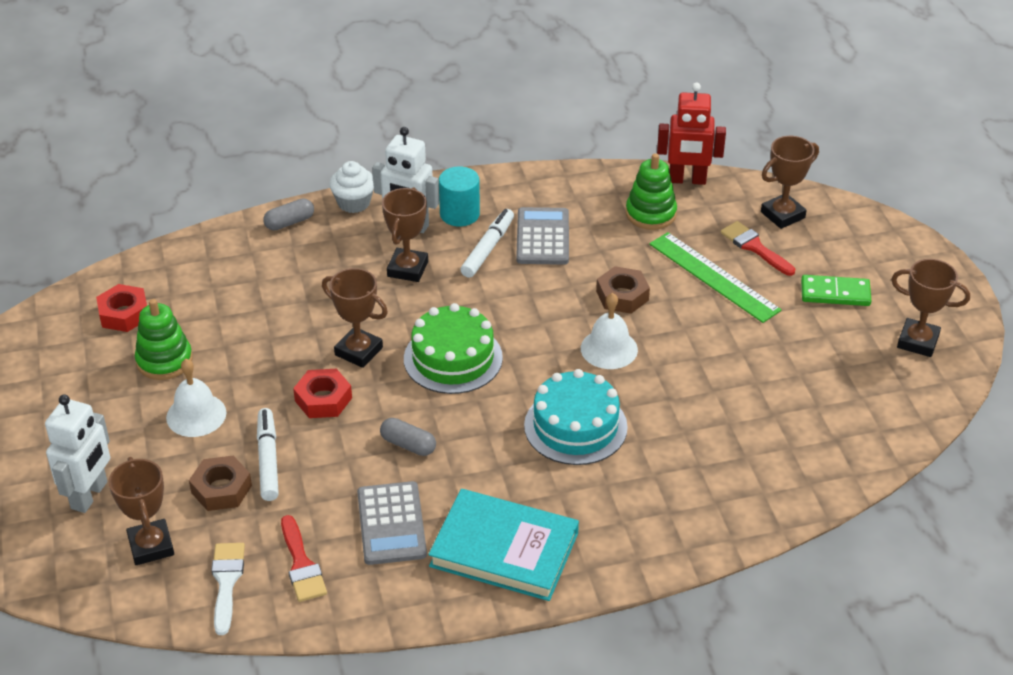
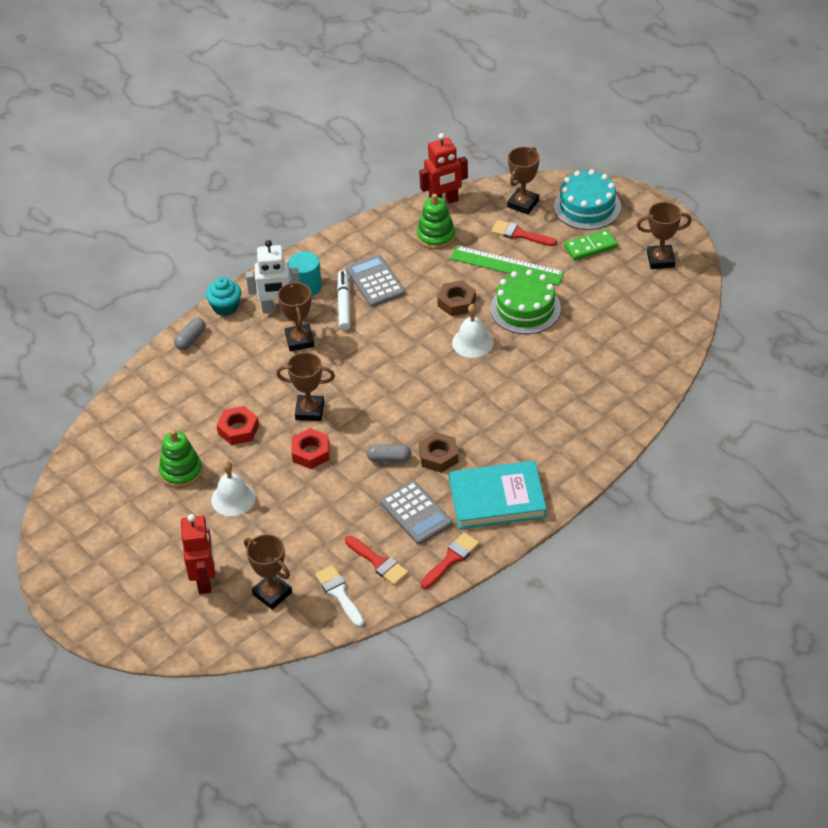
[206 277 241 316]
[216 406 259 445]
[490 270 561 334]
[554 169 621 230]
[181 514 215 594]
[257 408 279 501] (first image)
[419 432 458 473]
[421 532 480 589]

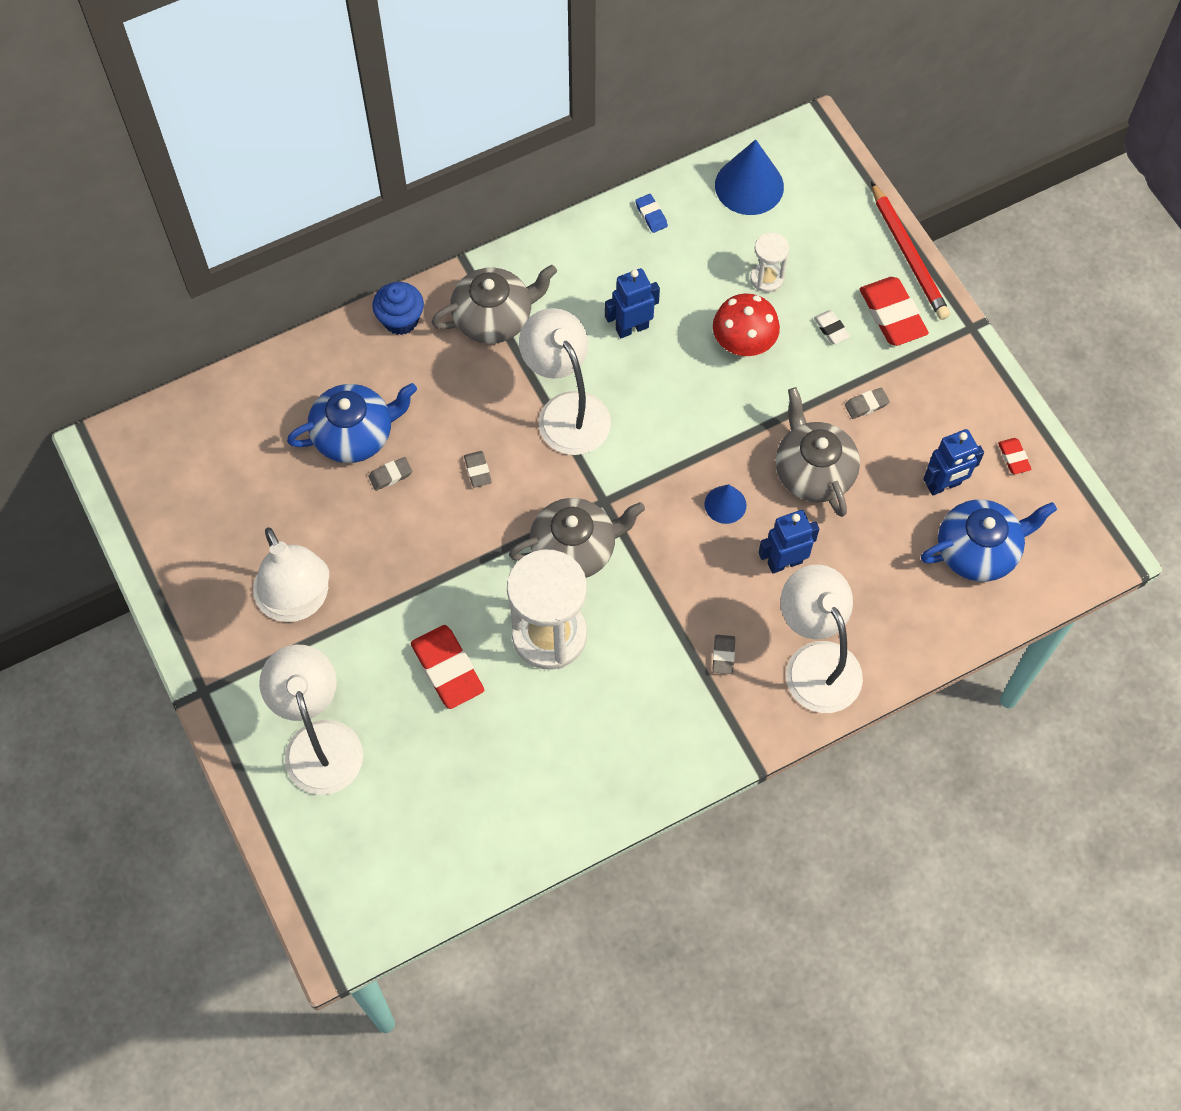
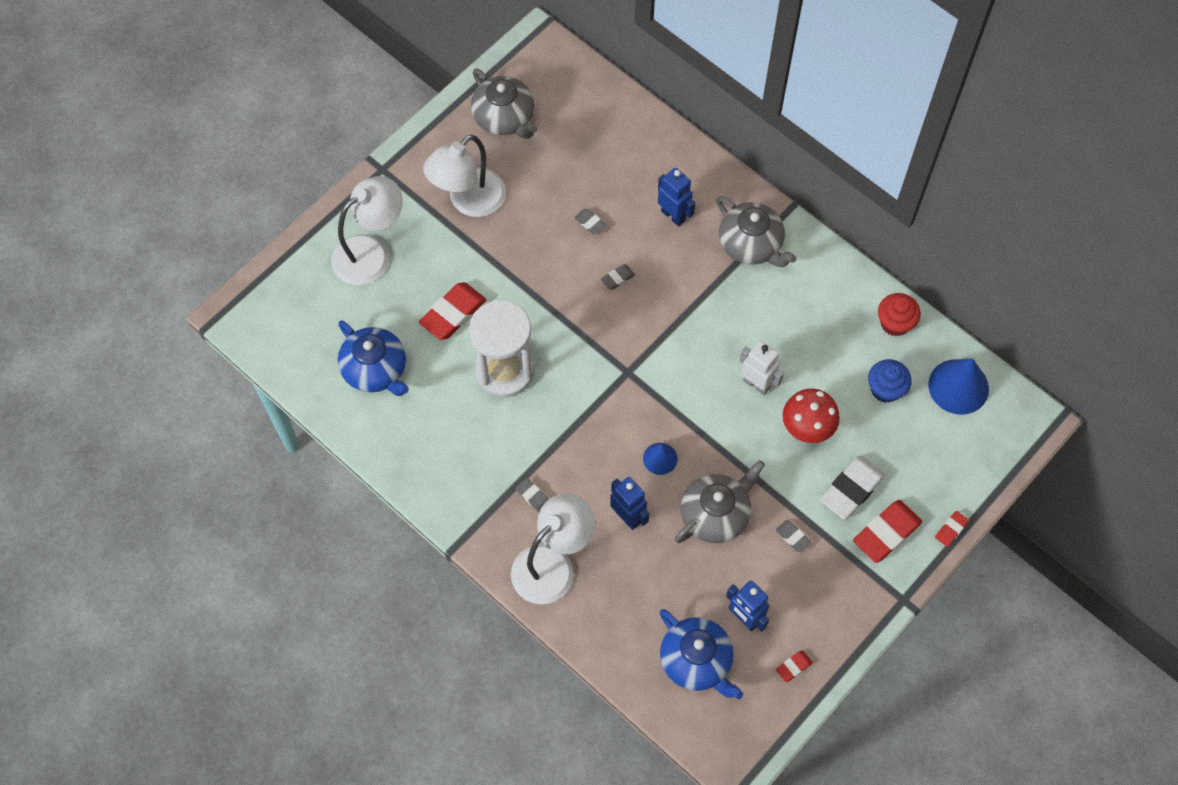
[935 511 969 547]
[878 293 921 336]
[750 233 789 293] (first image)
[658 168 695 227]
[868 359 912 403]
[519 308 611 455] (first image)
[820 456 885 520]
[338 320 409 396]
[471 68 537 139]
[516 478 549 512]
[740 341 784 395]

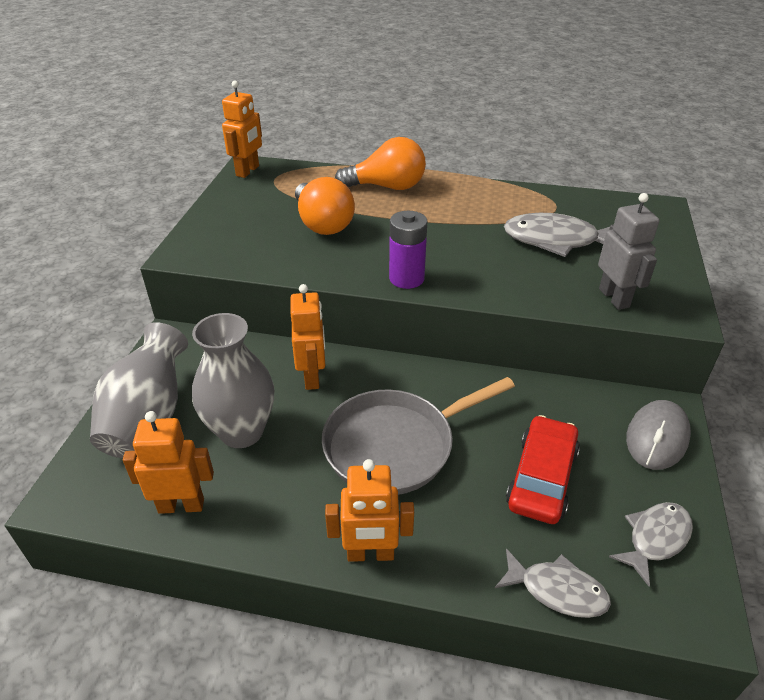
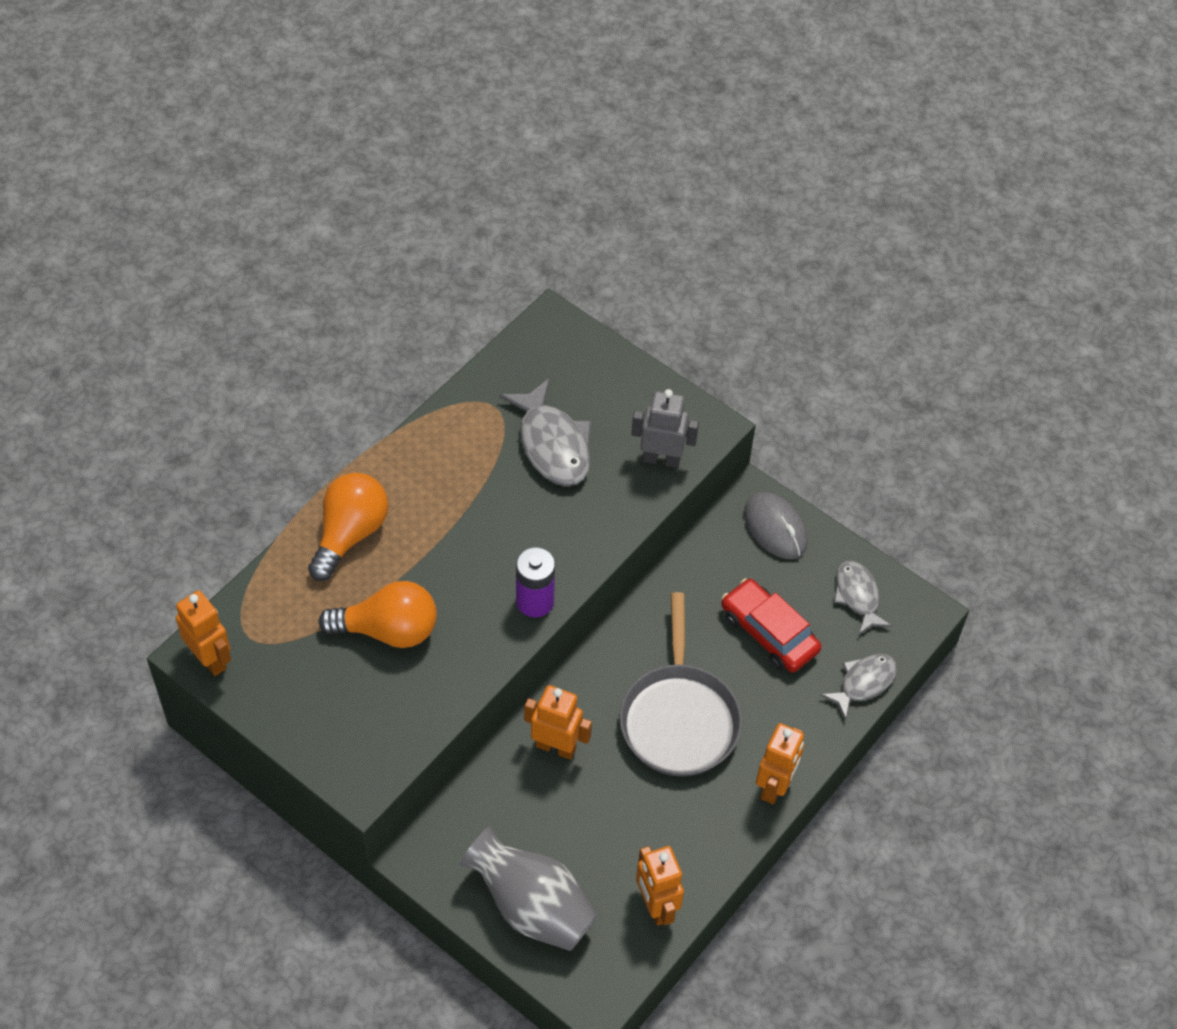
[499 378 591 486]
[192 313 274 448] (first image)
[636 846 684 926]

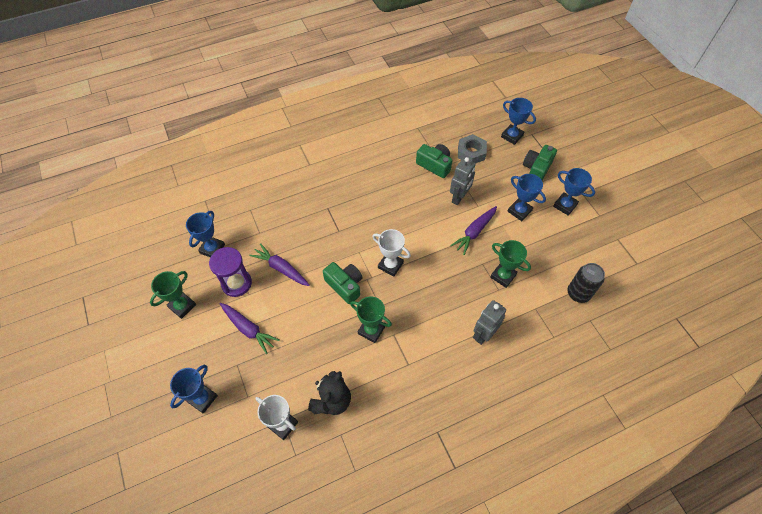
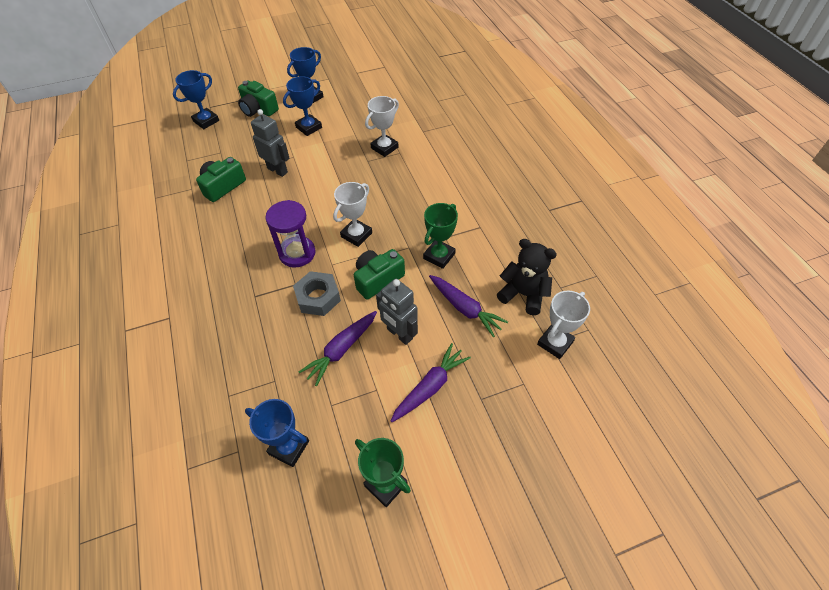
[293 271 341 316]
[429 275 508 337]
[365 96 399 157]
[266 200 315 267]
[567 263 605 303] (first image)
[376 279 418 345]
[170 365 218 414] (first image)

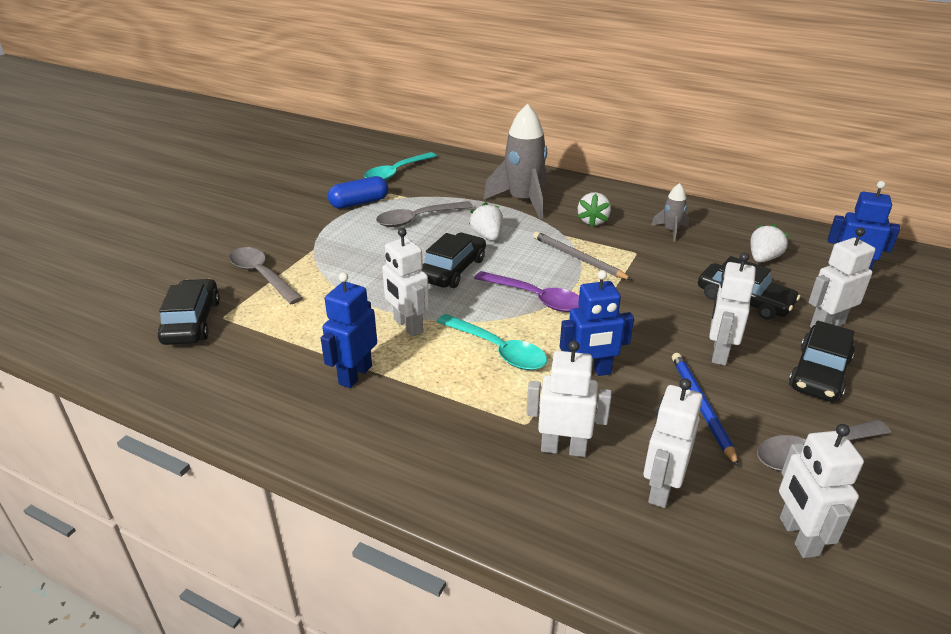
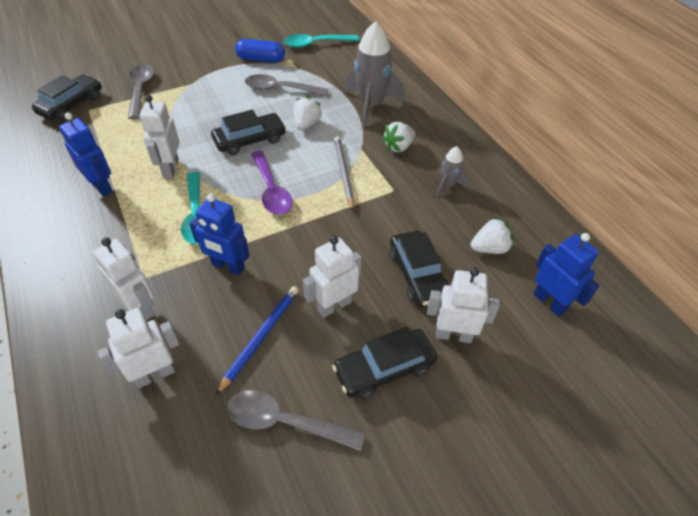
[59 113 113 196]
[779 424 864 558] (first image)

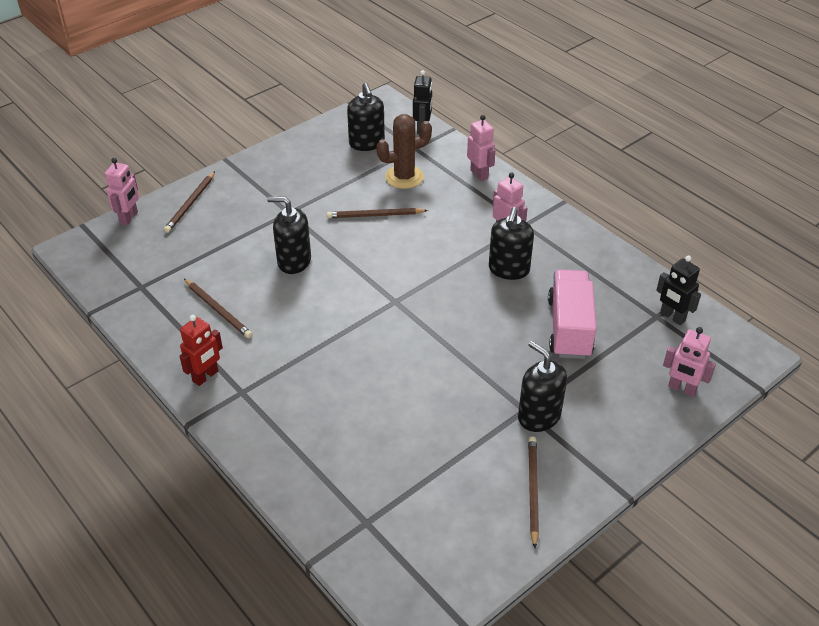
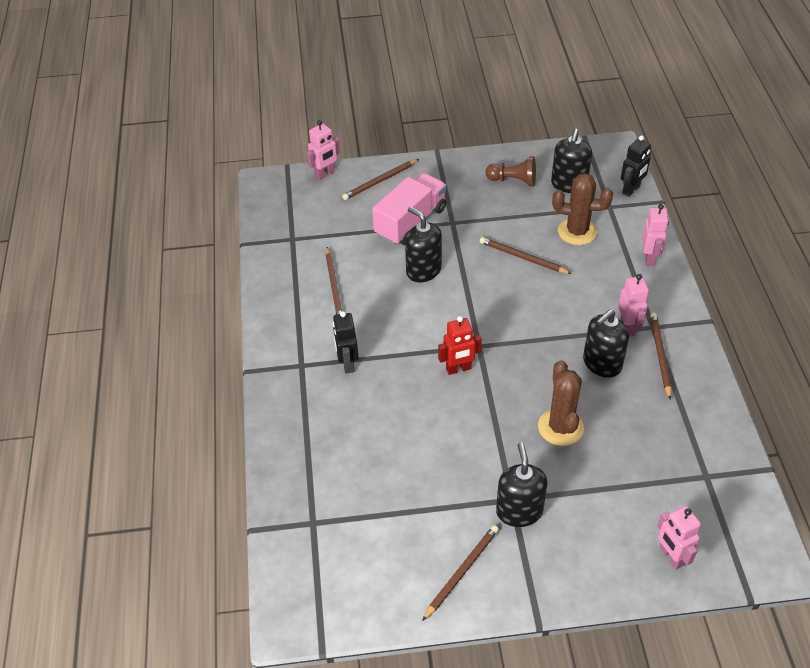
[333 311 359 374]
[372 173 447 245]
[438 316 482 375]
[485 156 536 187]
[650 313 672 400]
[538 360 584 446]

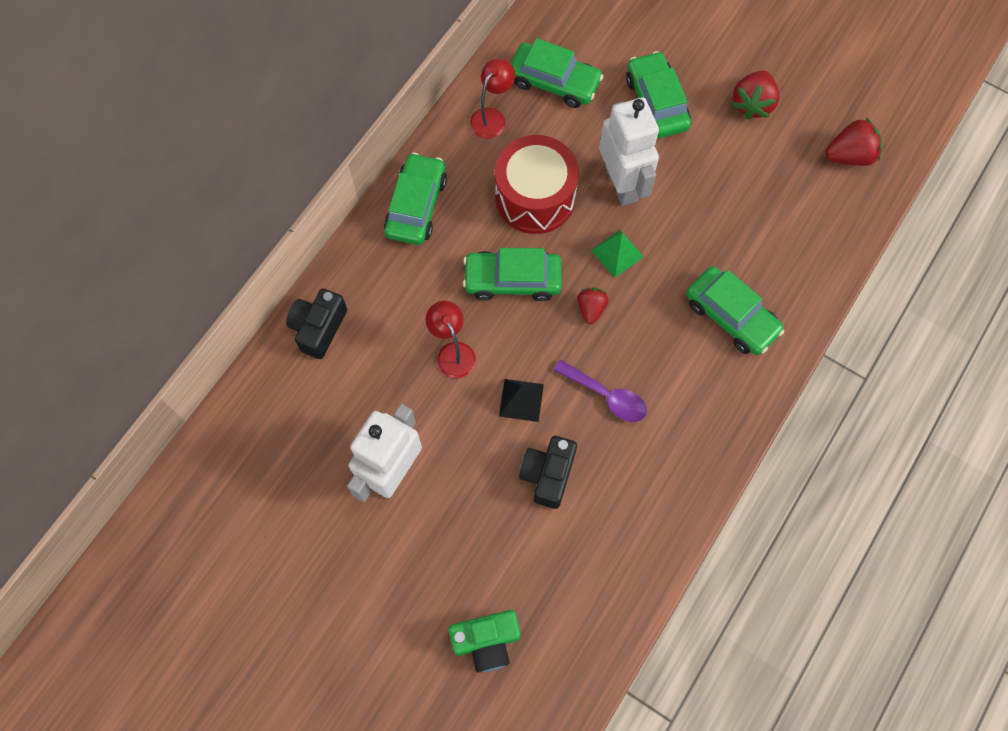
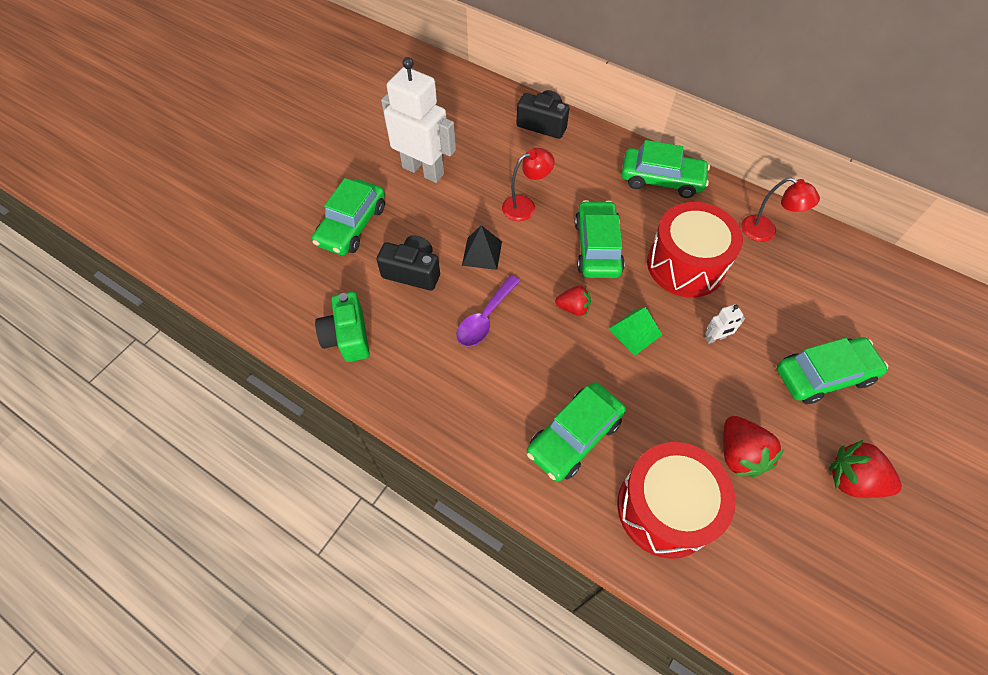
[312 178 385 255]
[705 304 745 344]
[723 416 784 477]
[315 292 370 362]
[617 442 736 559]

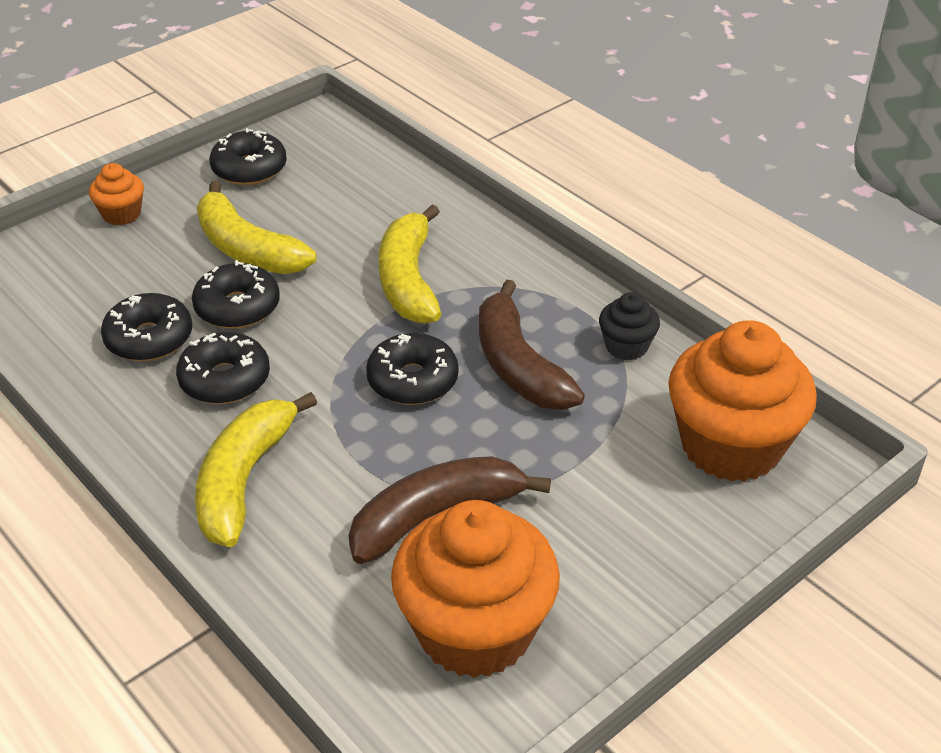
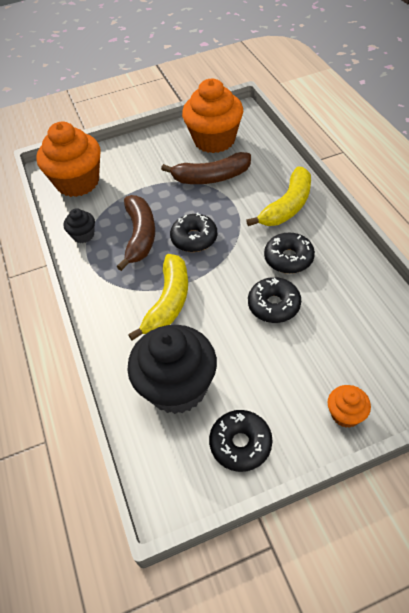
[197 181 317 274] (first image)
[101 293 192 361] (first image)
[127 325 217 414]

